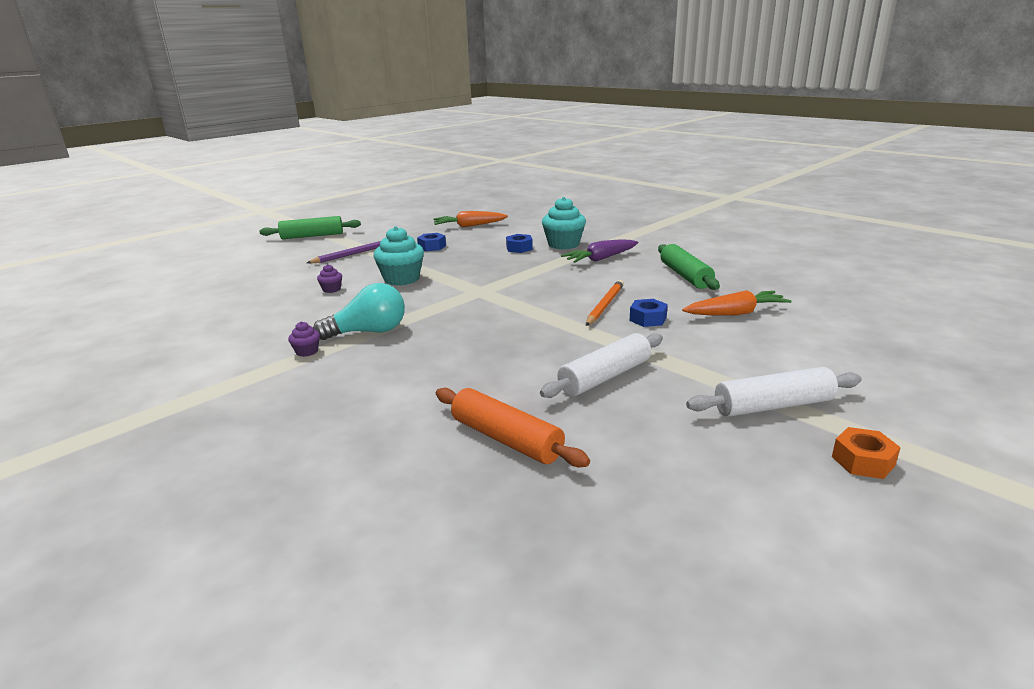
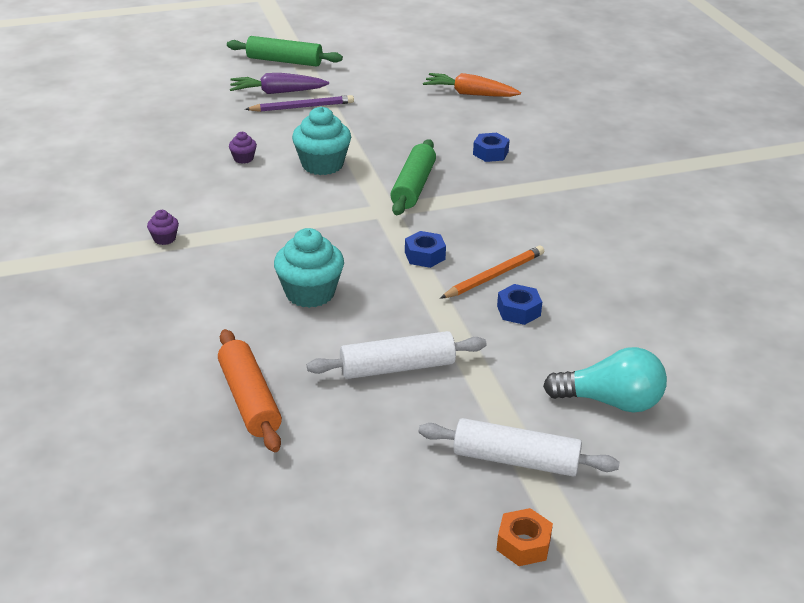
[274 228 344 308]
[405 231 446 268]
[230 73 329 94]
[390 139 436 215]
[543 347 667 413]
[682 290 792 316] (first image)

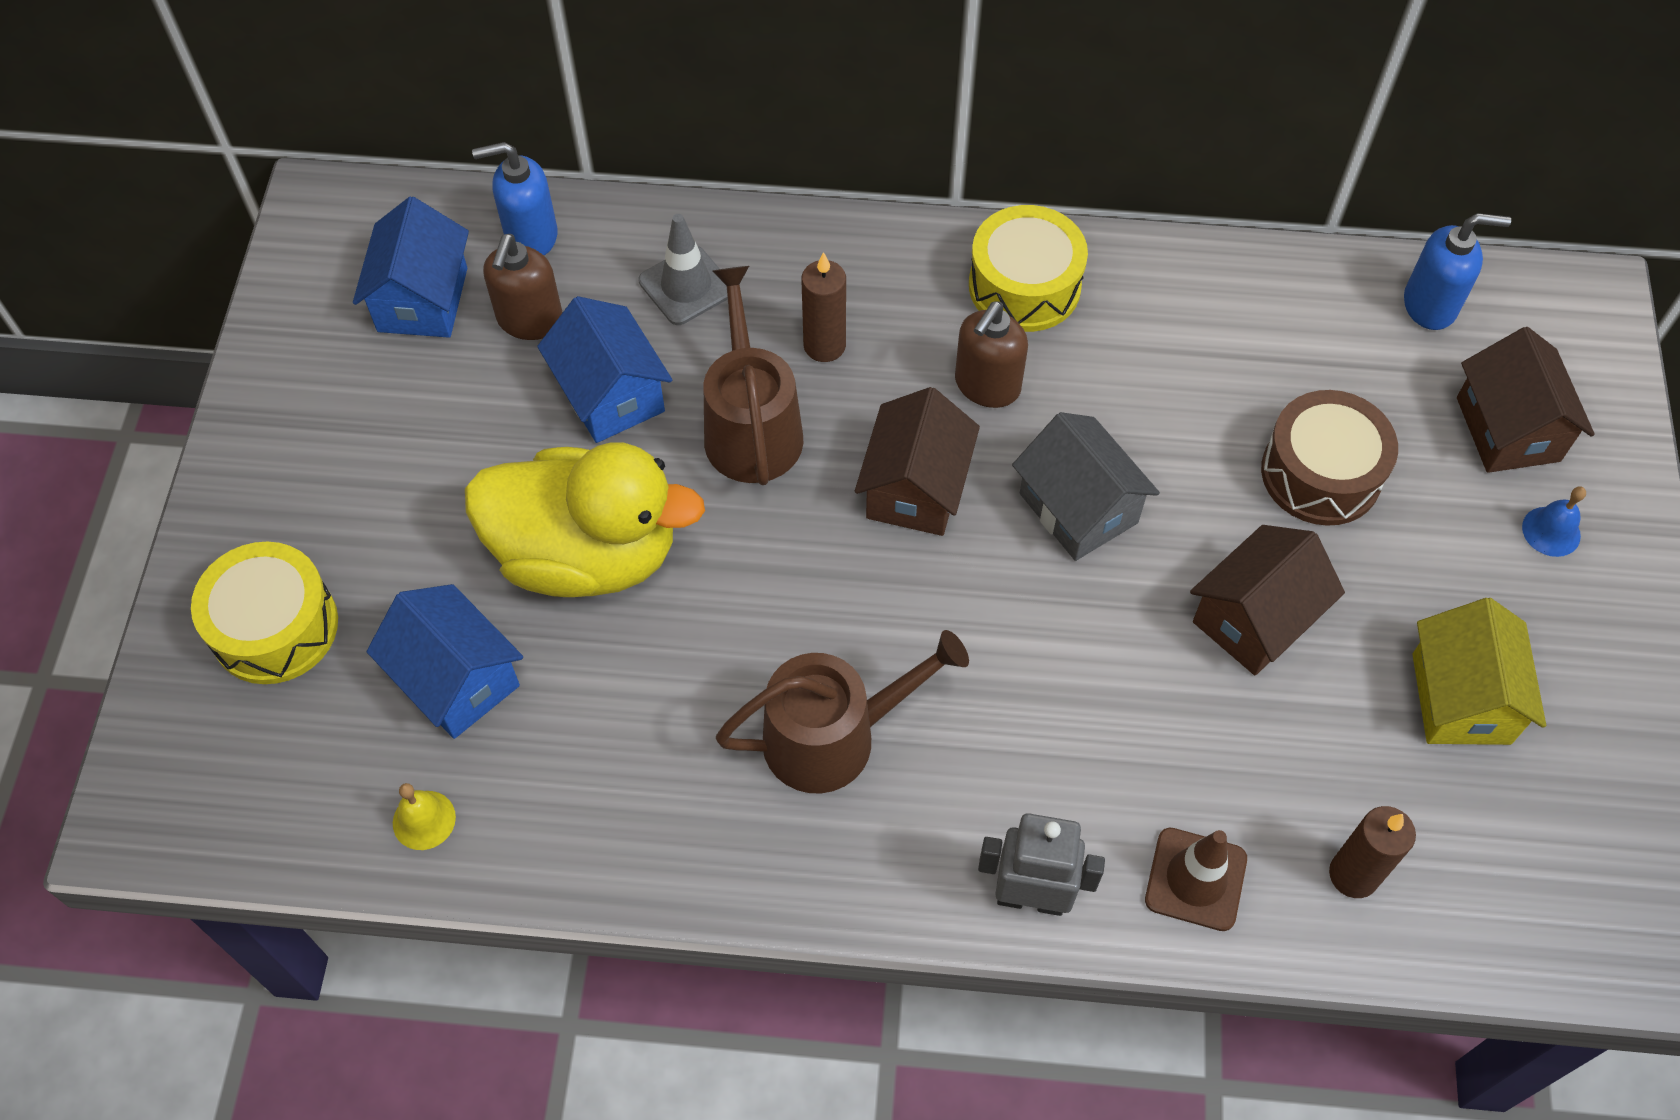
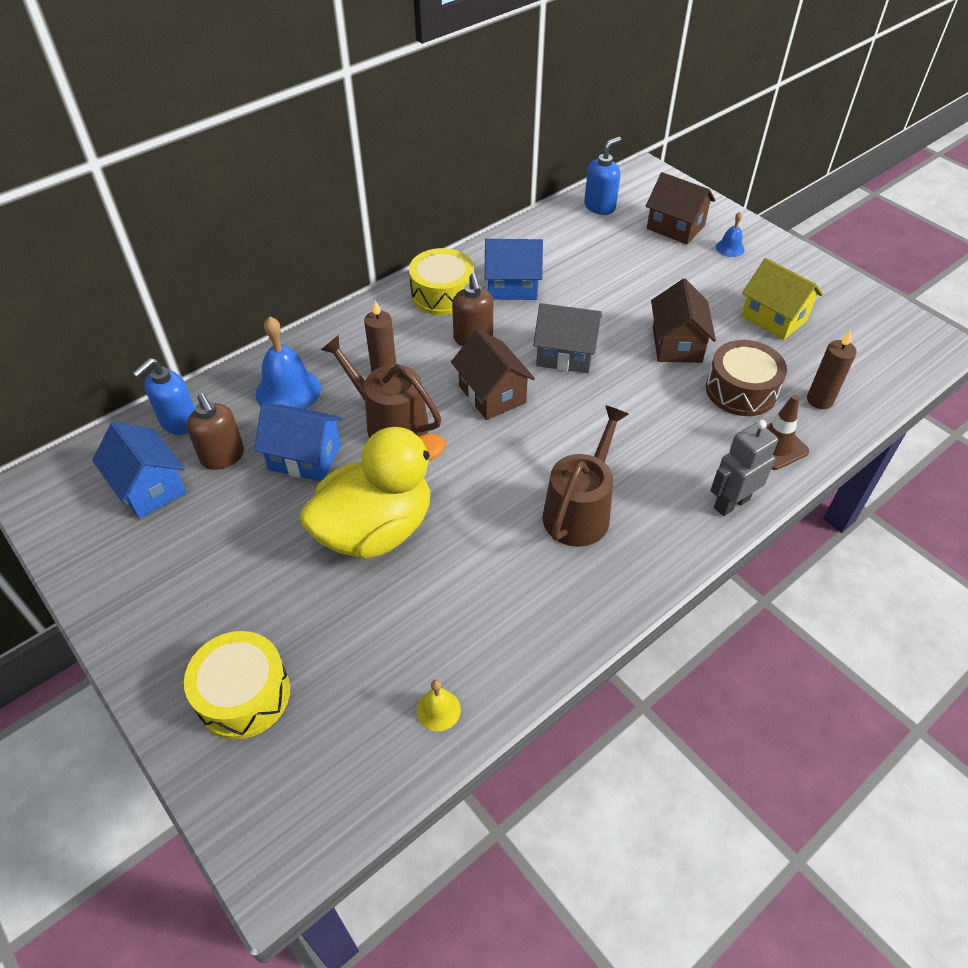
[256 316 321 409]
[706 340 787 416]
[485 239 543 300]

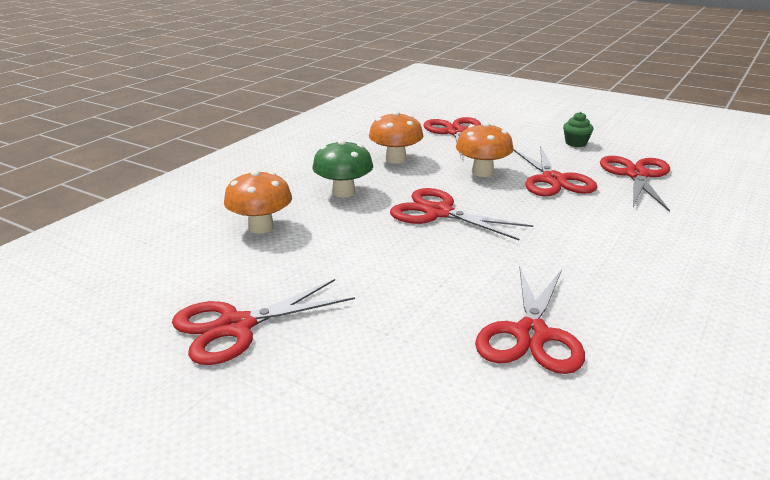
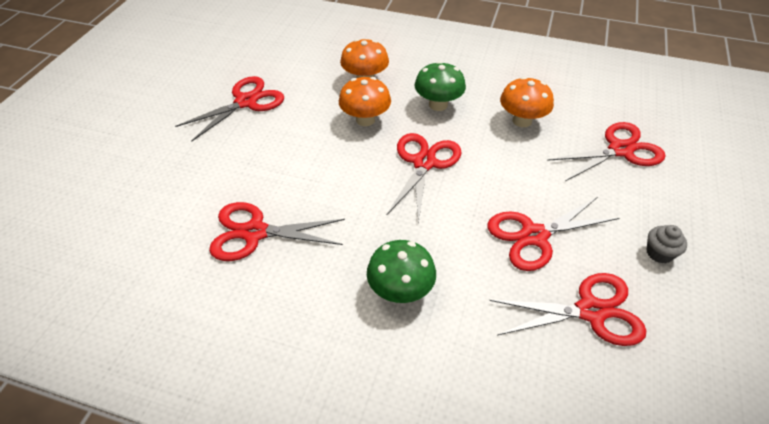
[647 225 687 264]
[339 77 391 126]
[175 76 284 142]
[367 240 436 303]

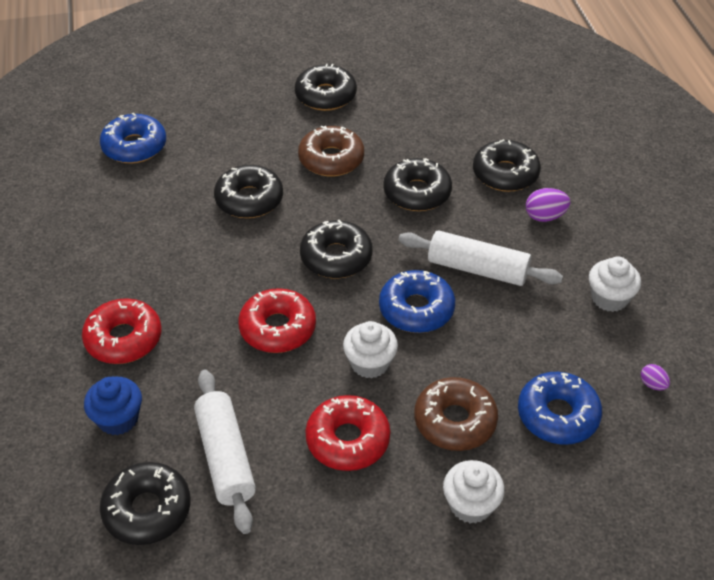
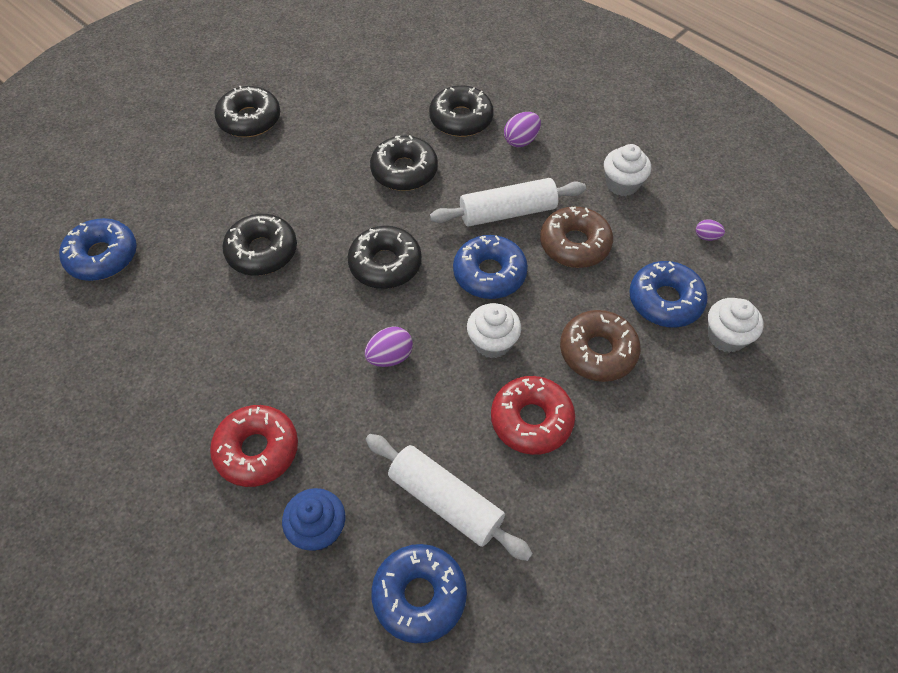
[540 206 613 268]
[365 326 413 367]
[708 298 764 353]
[371 544 467 643]

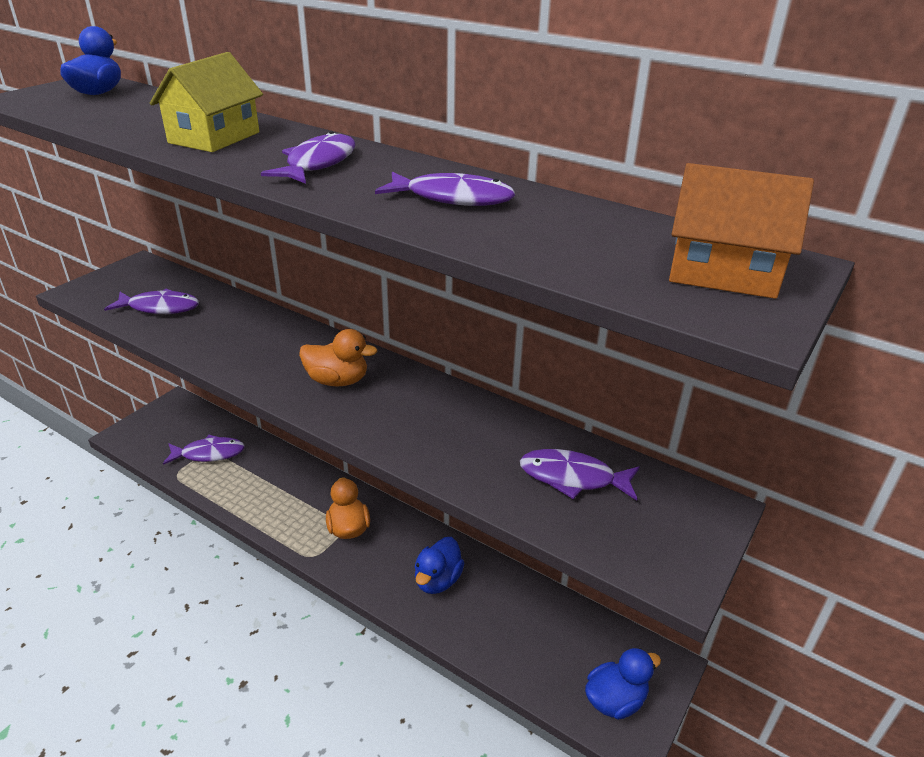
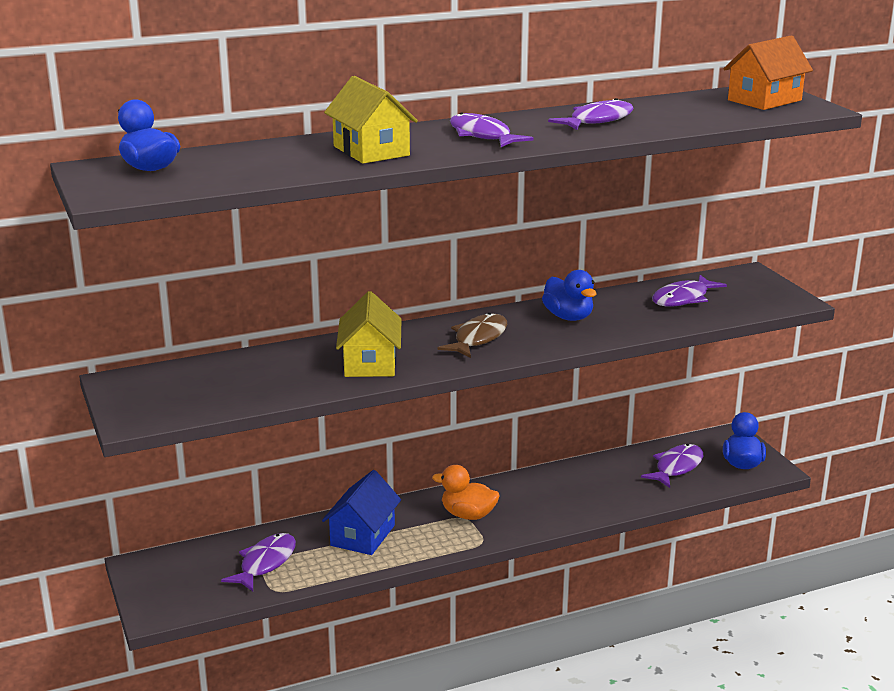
[641 444 703 488]
[437 313 507 358]
[542 270 597 321]
[336 291 401 377]
[322 470 401 555]

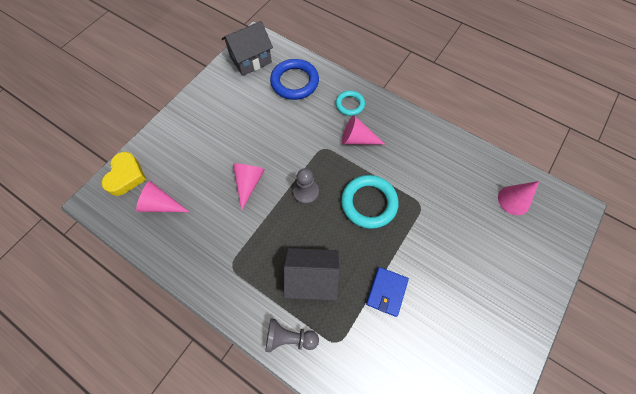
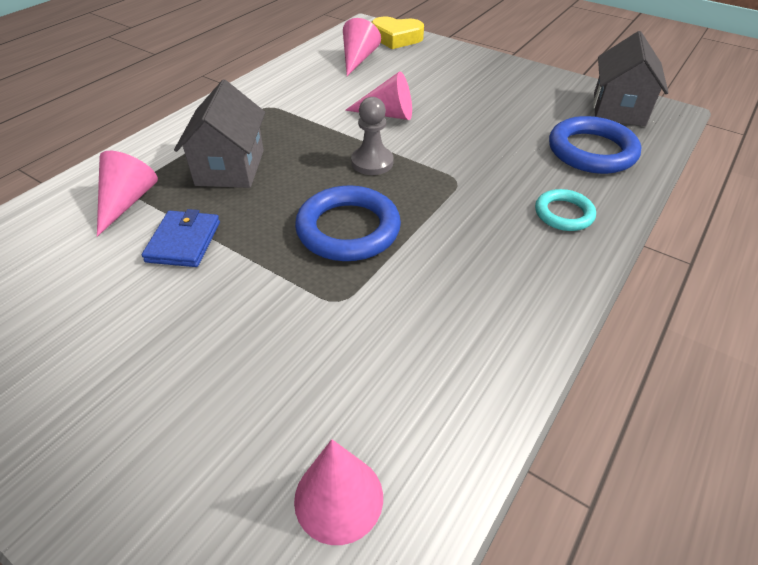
[593 31 669 126]
[97 151 158 237]
[295 185 401 261]
[142 209 220 267]
[265 318 319 353] (first image)

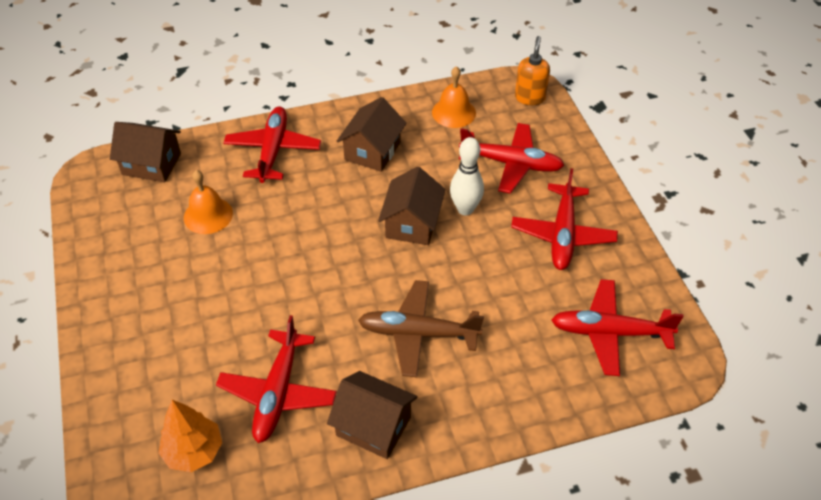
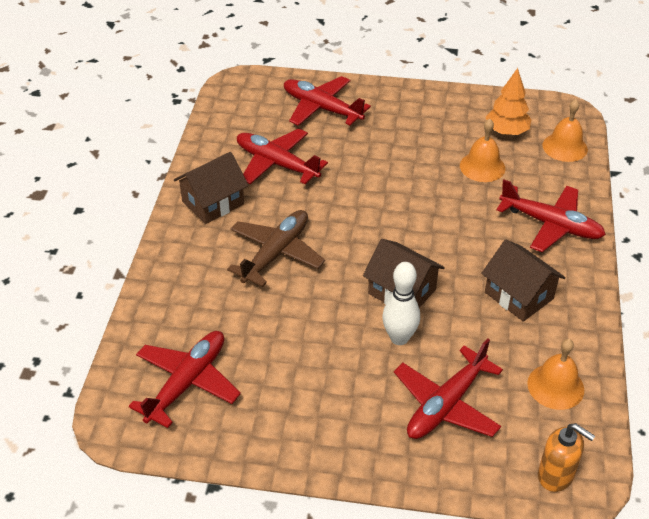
[543 99 588 162]
[284 76 371 126]
[486 68 532 135]

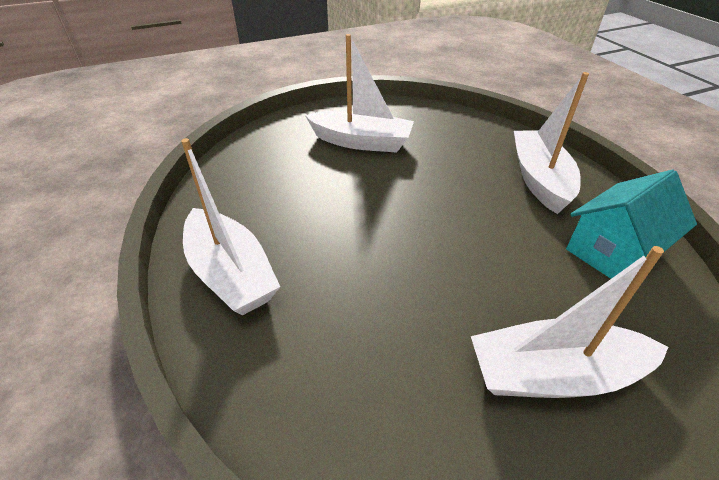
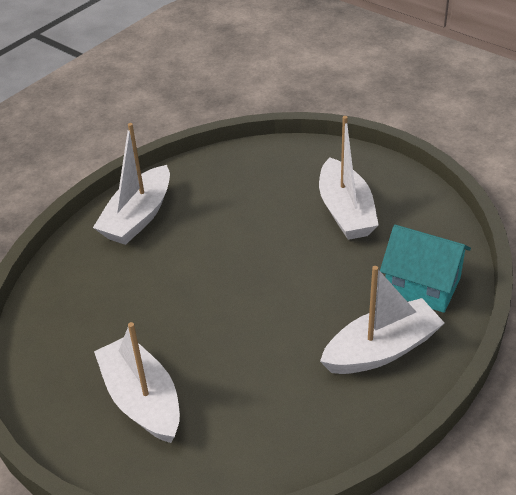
[380 225 471 313]

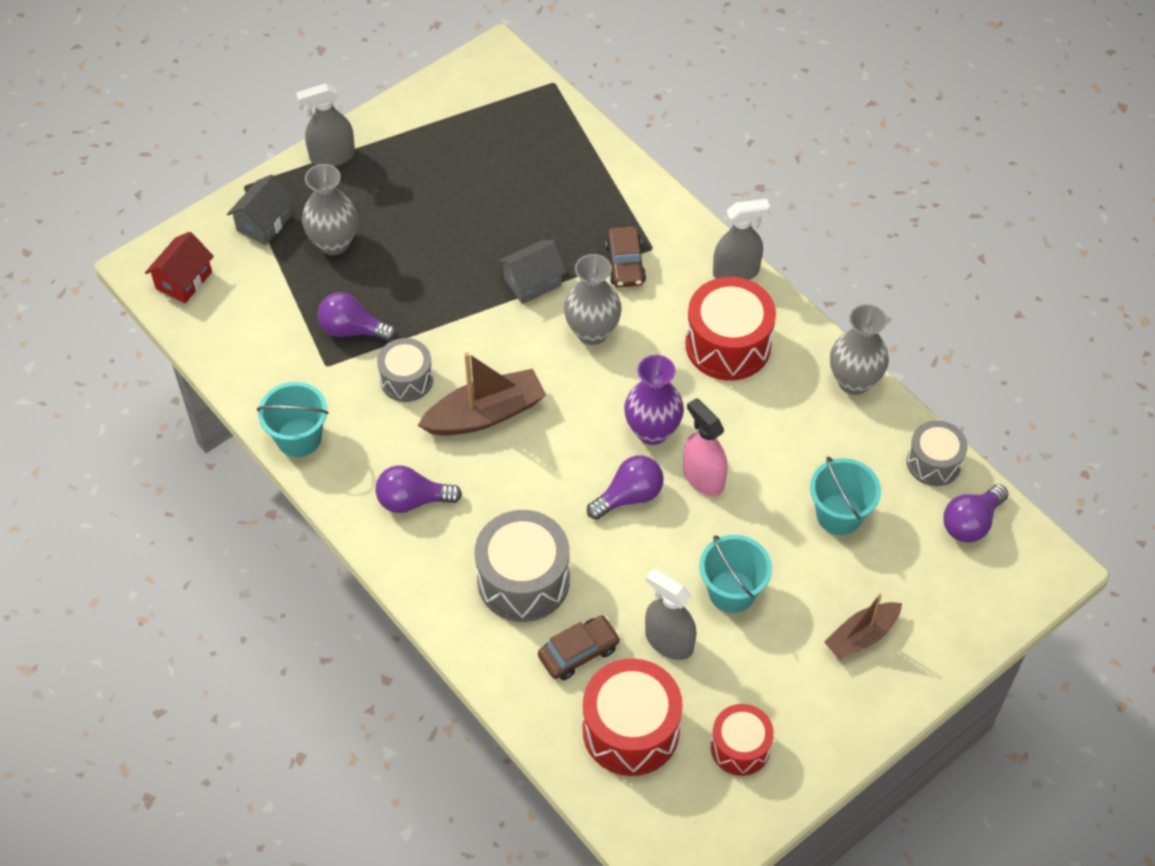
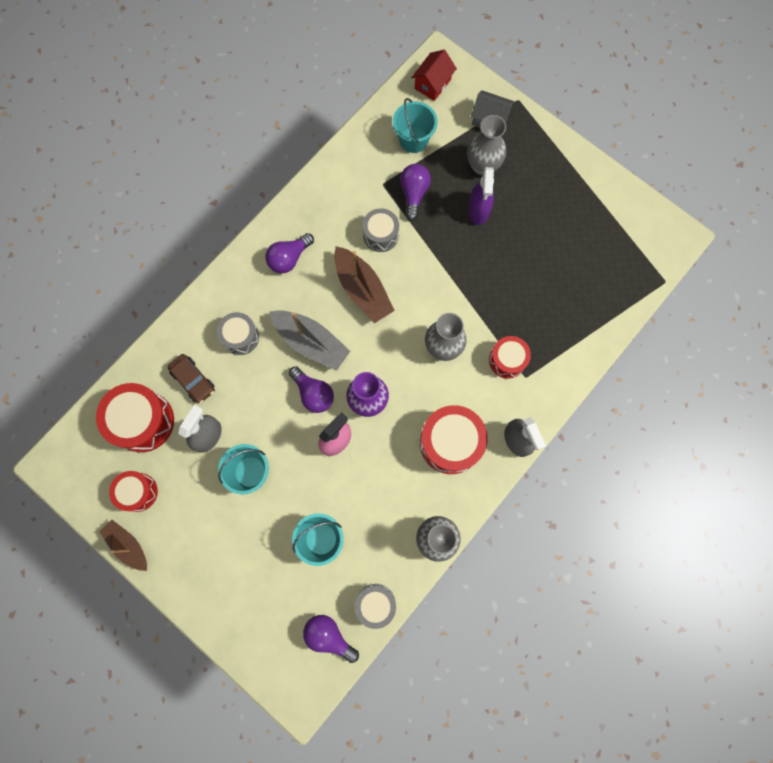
[296 83 355 167] (first image)
[489 336 531 379]
[411 50 457 101]
[498 240 566 304] (first image)
[393 98 438 153]
[266 233 314 273]
[217 312 259 355]
[99 520 147 571]
[468 167 494 225]
[269 310 350 371]

